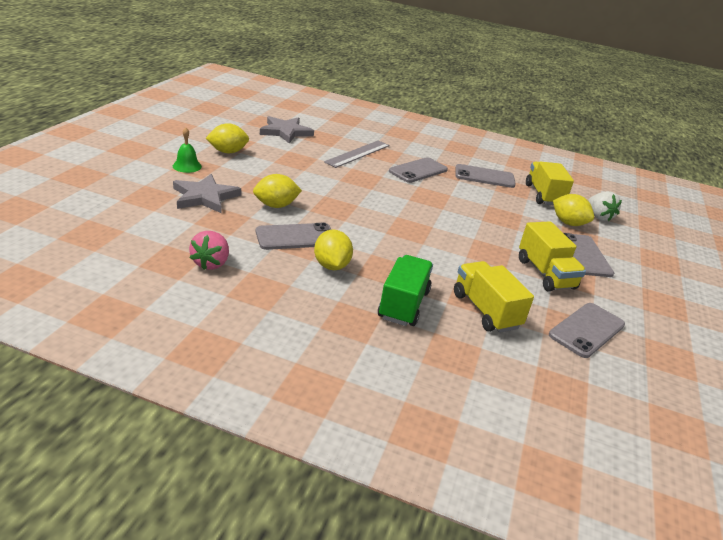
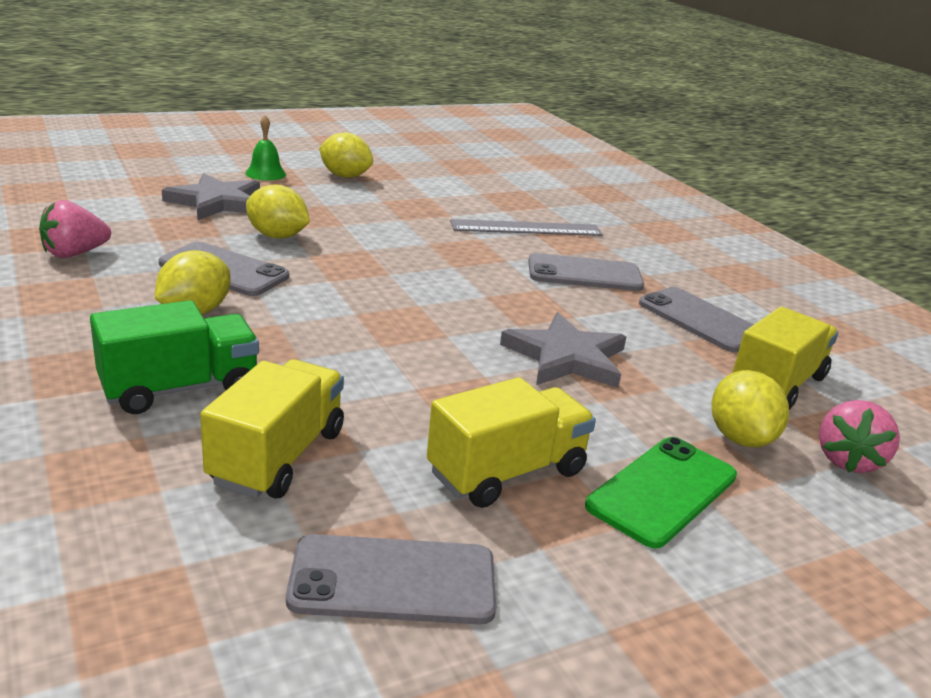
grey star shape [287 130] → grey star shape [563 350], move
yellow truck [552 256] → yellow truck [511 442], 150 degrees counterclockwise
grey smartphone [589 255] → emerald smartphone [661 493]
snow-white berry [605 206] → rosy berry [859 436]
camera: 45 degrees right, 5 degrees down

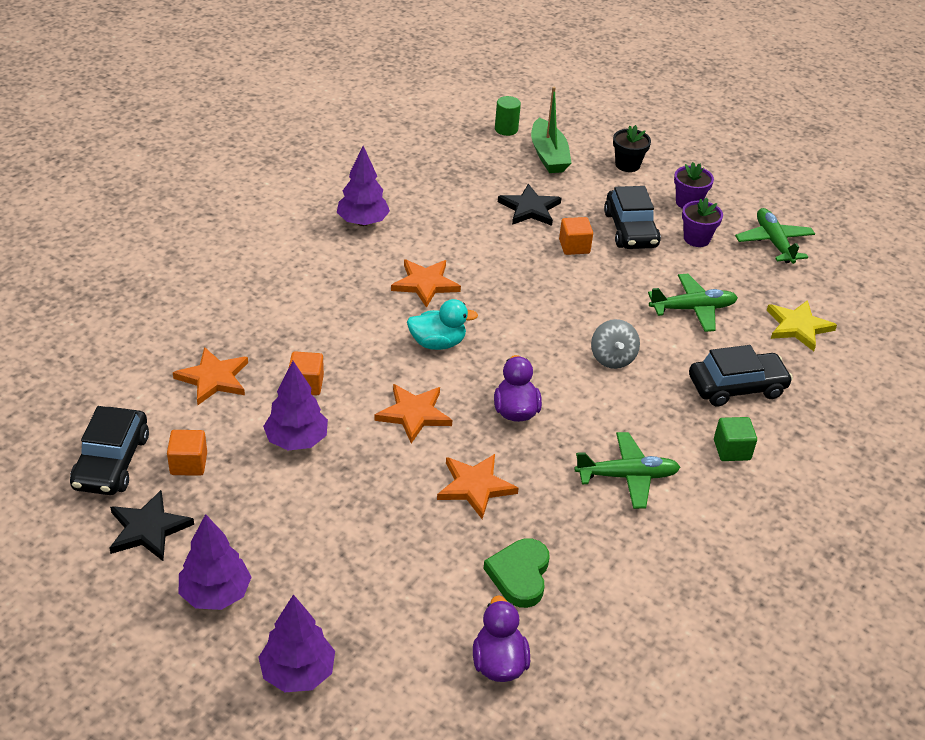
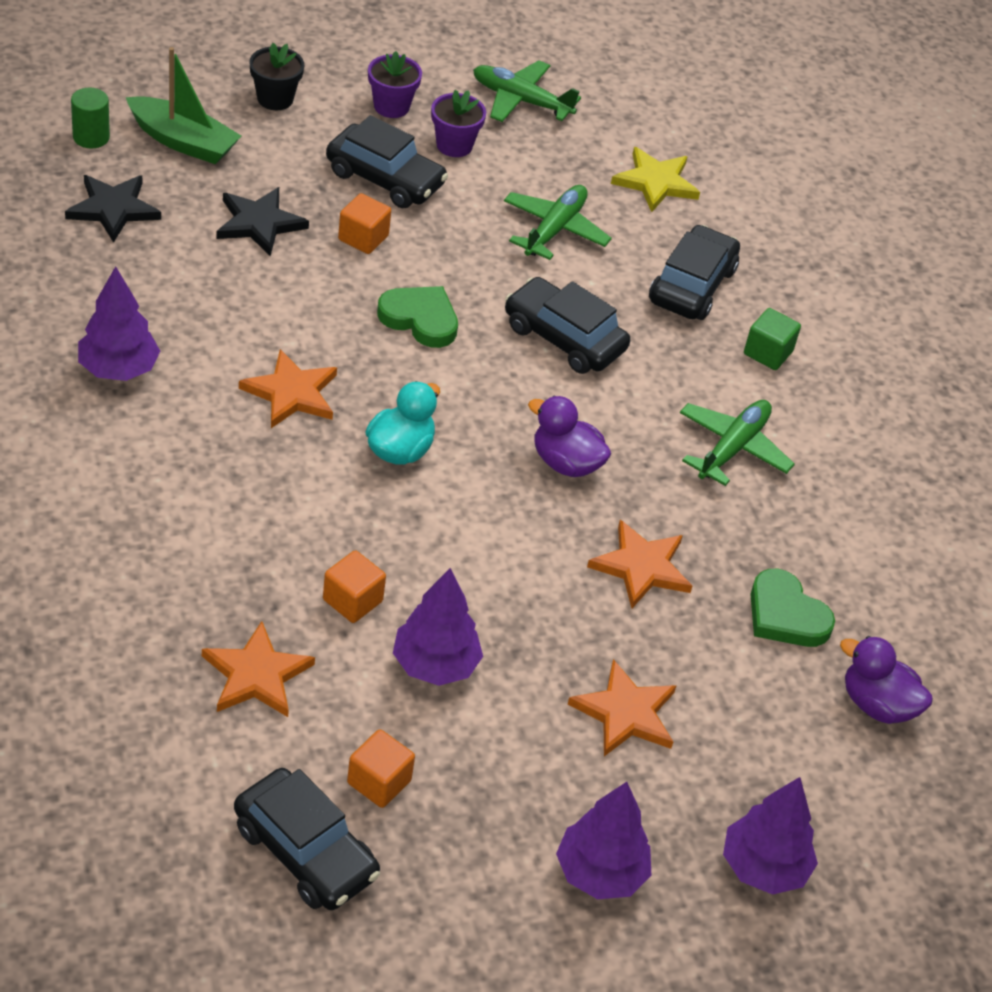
black star shape [151 525] → black star shape [113 209], move
bright orange star shape [413 413] → bright orange star shape [621 707], move
grey whirligig [615 344] → black toy car [567 325]
- → emerald love heart [417 317]
camera: 55 degrees left, 5 degrees up

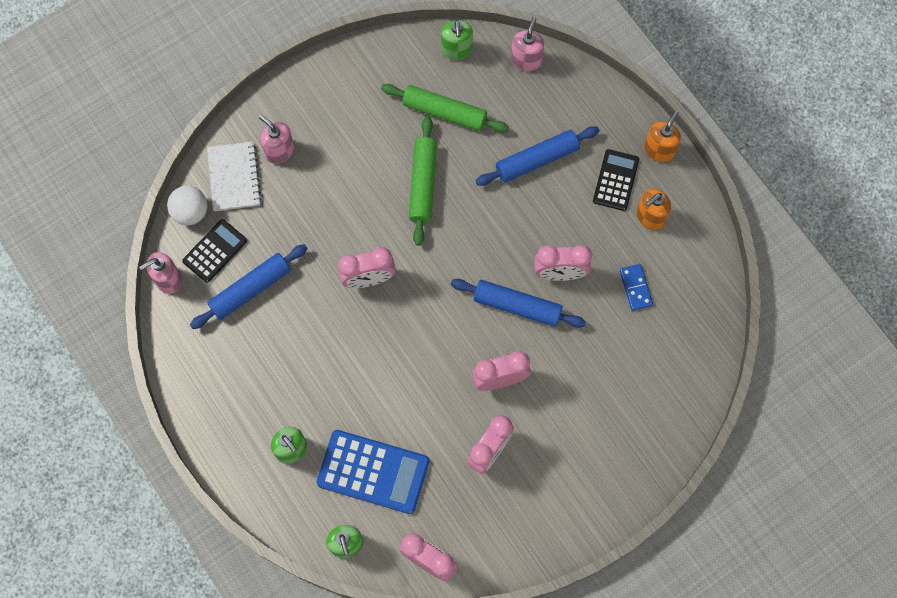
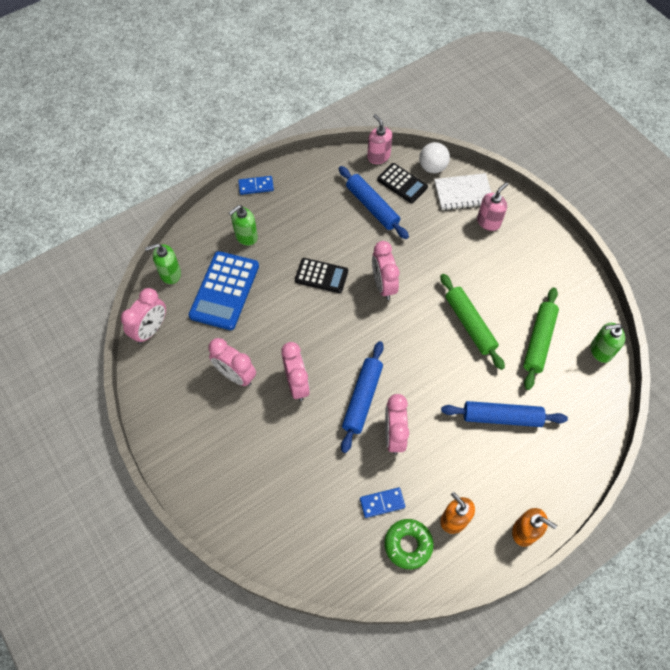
emerald dough roller [423 181] → emerald dough roller [472 322], 60 degrees clockwise
royal blue dough roller [537 156] → royal blue dough roller [504 414], 60 degrees counterclockwise
rosy soap pump [527 44] → -
black adding machine [616 180] → black adding machine [321 275], move
- → royal blue domino [256 185]
- → emerald doughnut [409 544]
camera: 90 degrees right, 10 degrees down

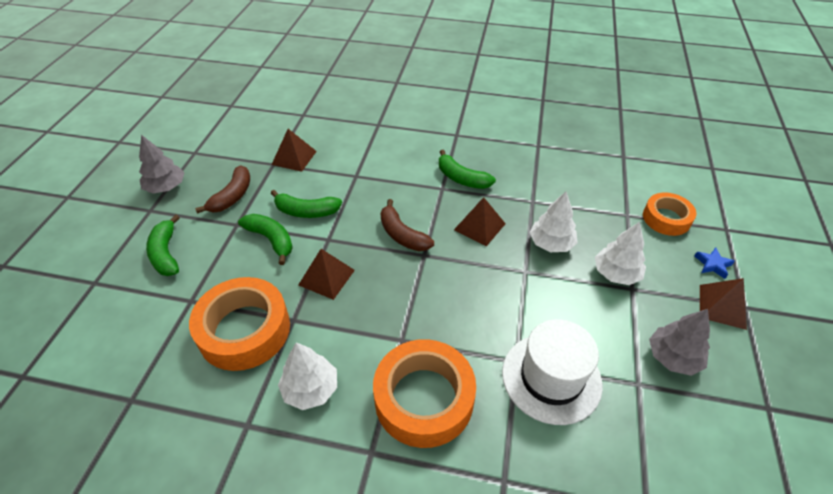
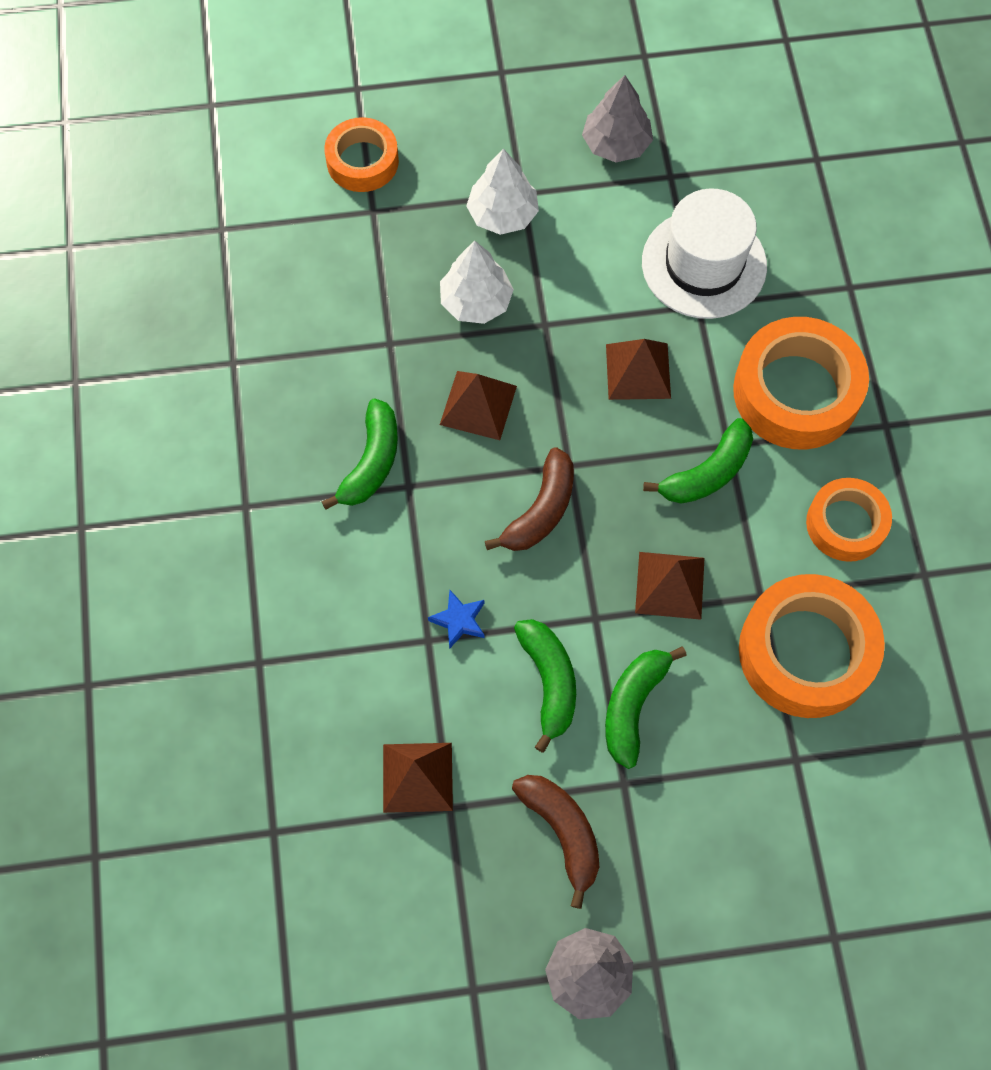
emerald banana fruit [163 245] → emerald banana fruit [698 461], move
brown banana fruit [222 189] → brown banana fruit [555 842], 60 degrees clockwise
snow-white toy tree [307 376] → bright orange roll of tape [849 520]
royal blue star shape [714 263] → royal blue star shape [456 619], move
brown pyramid shape [723 304] → brown pyramid shape [638 369], move
camera: 110 degrees left, 20 degrees up

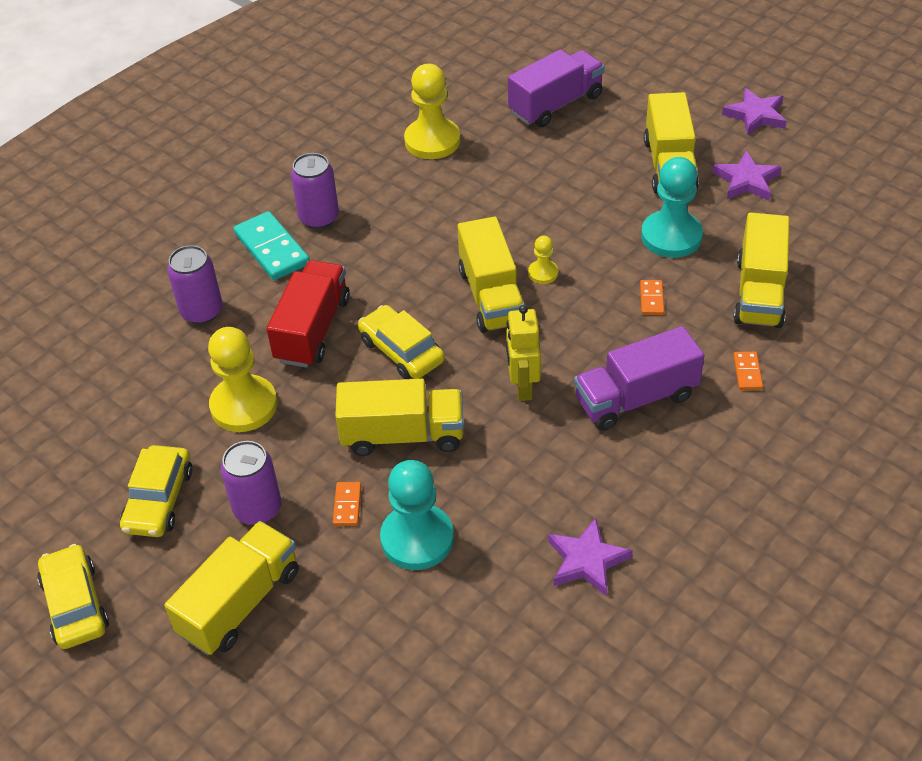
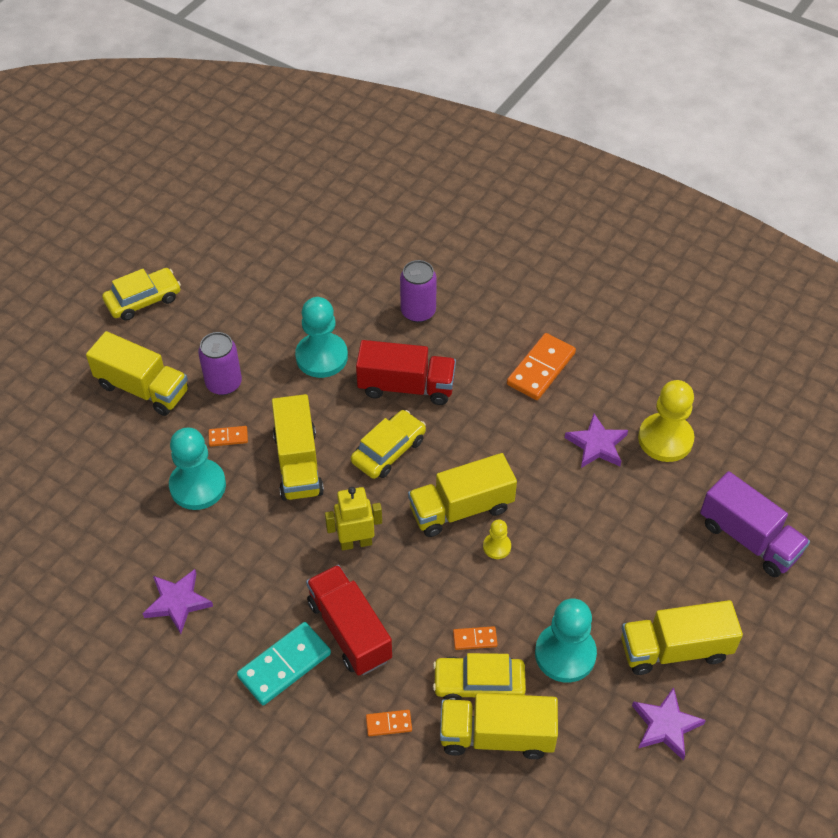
yellow toy car [156 491] → yellow toy car [479 676], move
yellow chess pawn [242 379] → aqua chess pawn [321 337]
aqua domino [271 245] → aqua domino [284 663], move
violet can [315 191] → bright orange domino [541 366]
violet truck [639 378] → red truck [349 620]
violet star shape [754 112] → violet star shape [596 441], move
camera: 80 degrees right, 5 degrees up

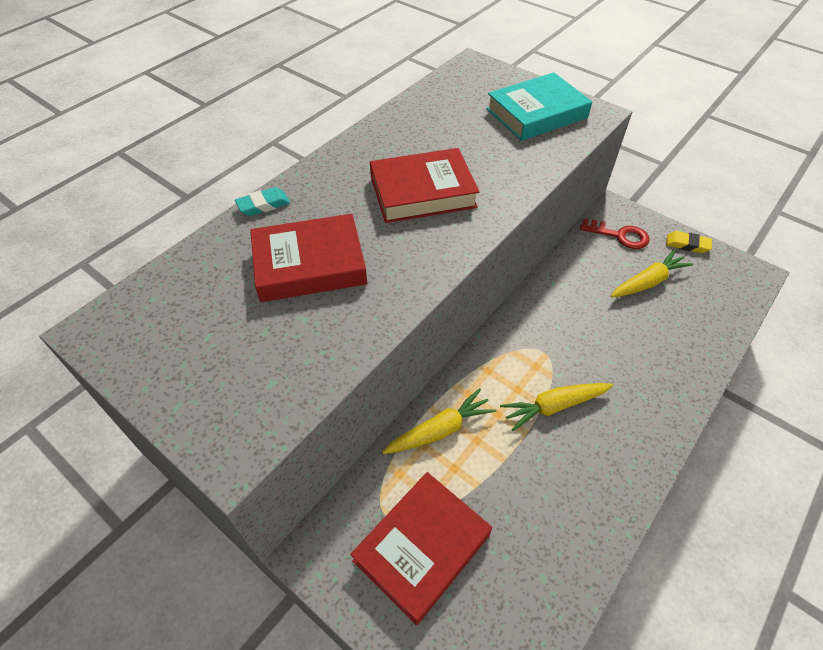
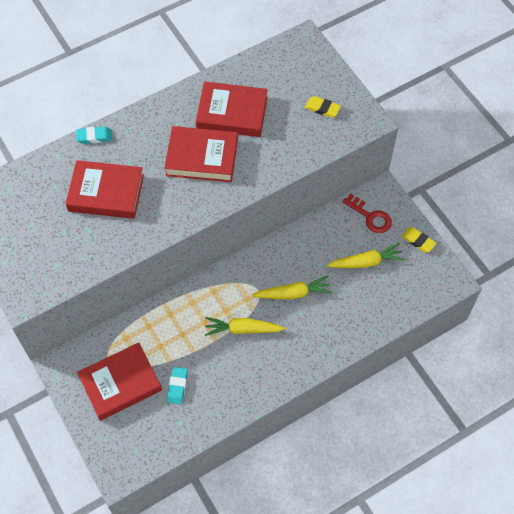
yellow toy carrot [439 421] → yellow toy carrot [292 287], move
aqua hardback [539 106] → yellow pencil eraser [323 107]
- → aqua pencil eraser [177 385]
- → red hardback [232 109]
camera: 20 degrees right, 10 degrees up

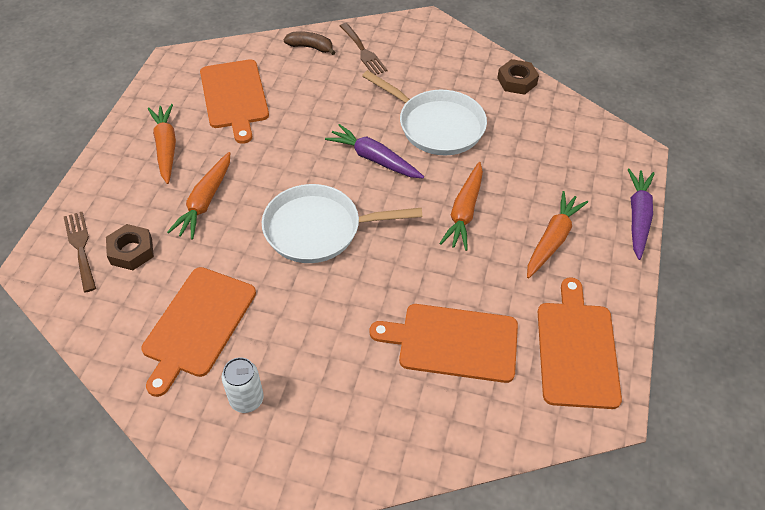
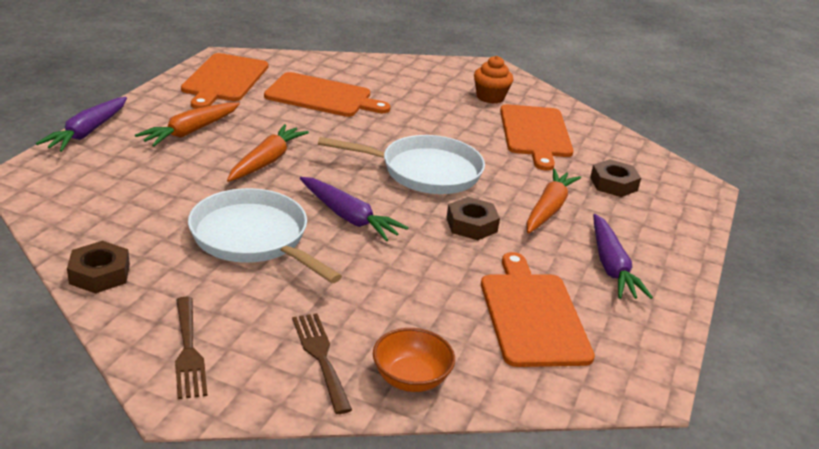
brown table fork [80 252] → brown table fork [191 348], move
bright orange cutting board [199 332] → bright orange cutting board [536 137], 150 degrees clockwise
bright orange toy carrot [162 144] → violet toy carrot [623 256]
snow-white can [243 385] → bright orange cupcake [493 80]
brown banana fruit [310 43] → bright orange bowl [414 360]
- → brown hexagon nut [473 218]
camera: 175 degrees left, 20 degrees down

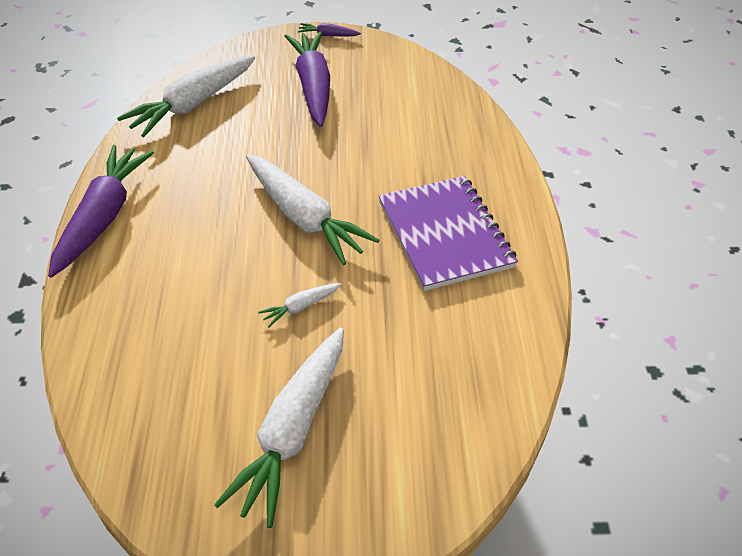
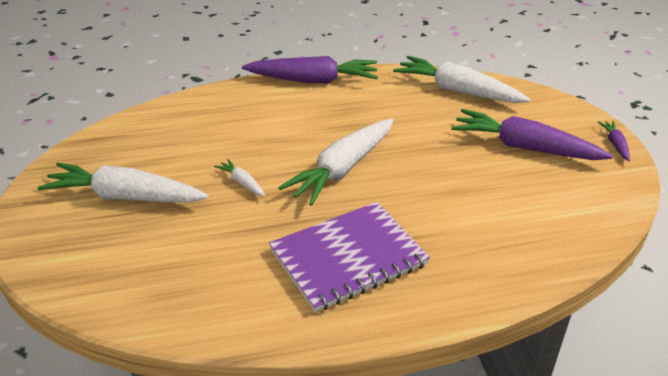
violet toy carrot [307 79] → violet toy carrot [532 134], 135 degrees counterclockwise
camera: 80 degrees right, 10 degrees down

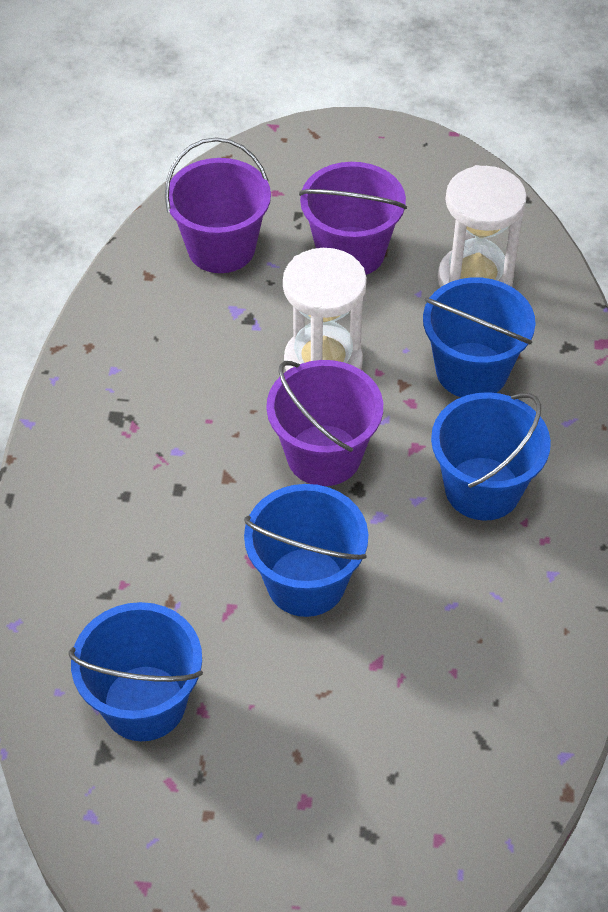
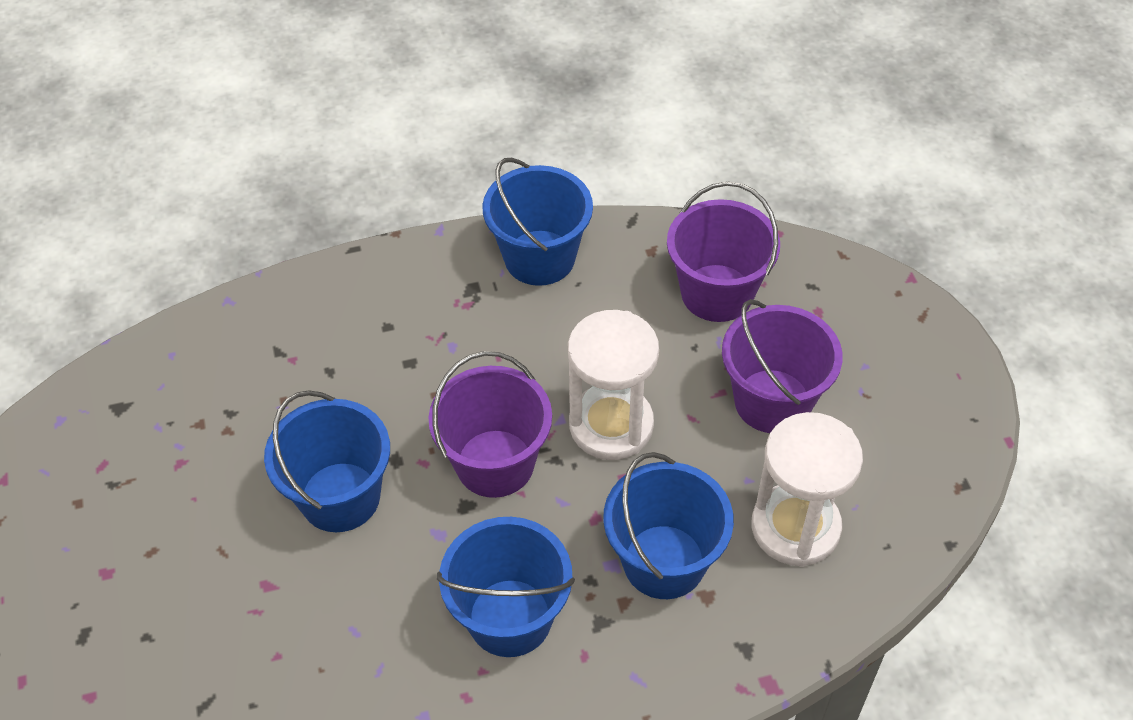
royal blue sand bucket [135 671] → royal blue sand bucket [537 222], move
camera: 70 degrees right, 0 degrees up

